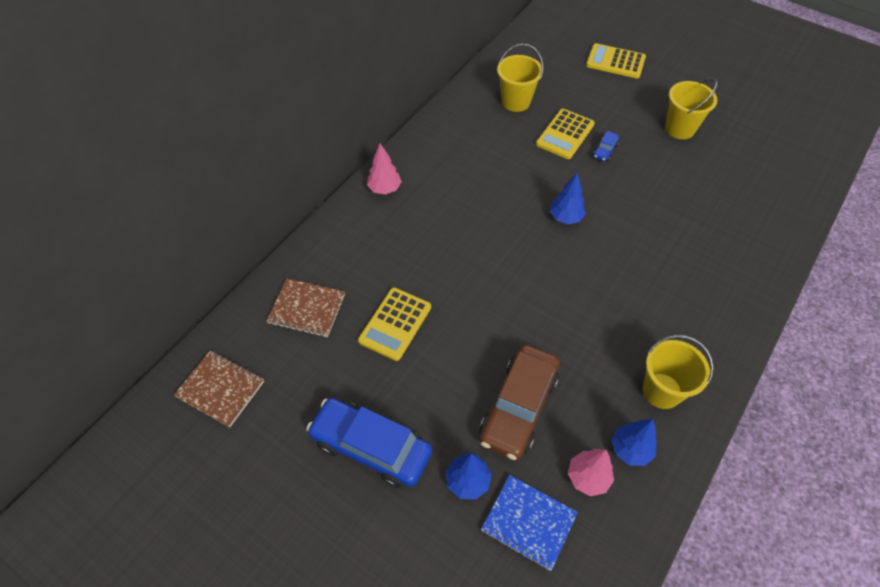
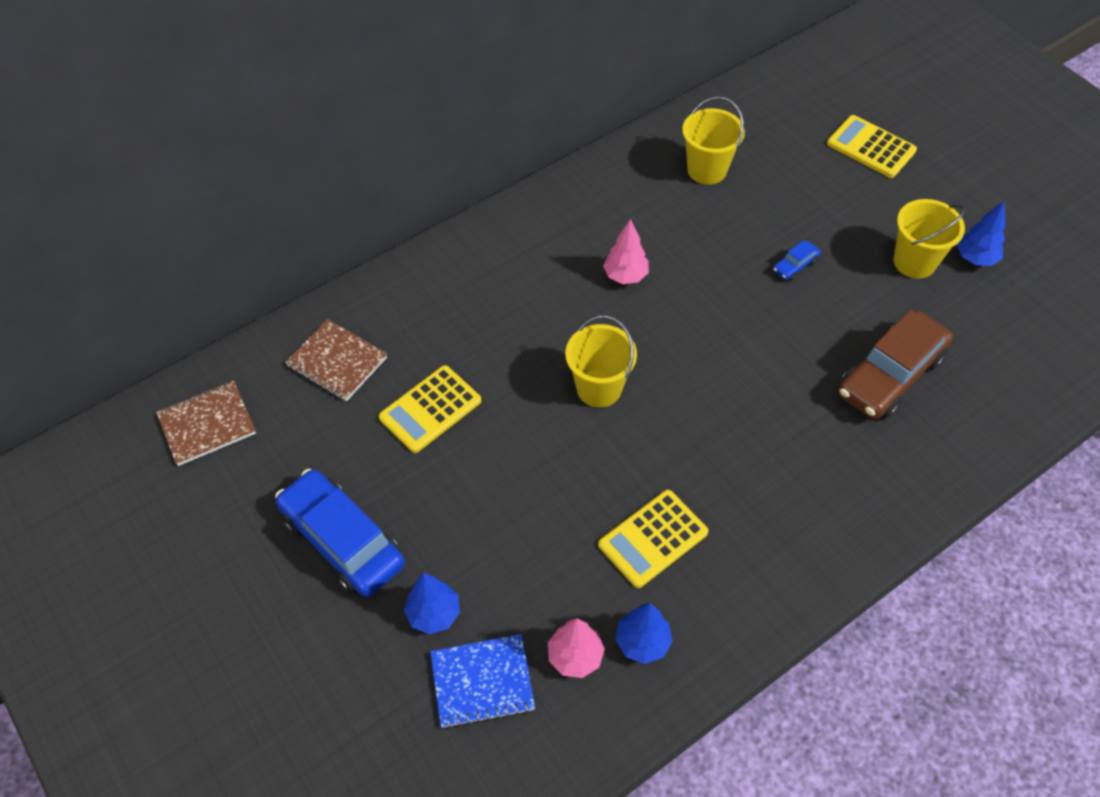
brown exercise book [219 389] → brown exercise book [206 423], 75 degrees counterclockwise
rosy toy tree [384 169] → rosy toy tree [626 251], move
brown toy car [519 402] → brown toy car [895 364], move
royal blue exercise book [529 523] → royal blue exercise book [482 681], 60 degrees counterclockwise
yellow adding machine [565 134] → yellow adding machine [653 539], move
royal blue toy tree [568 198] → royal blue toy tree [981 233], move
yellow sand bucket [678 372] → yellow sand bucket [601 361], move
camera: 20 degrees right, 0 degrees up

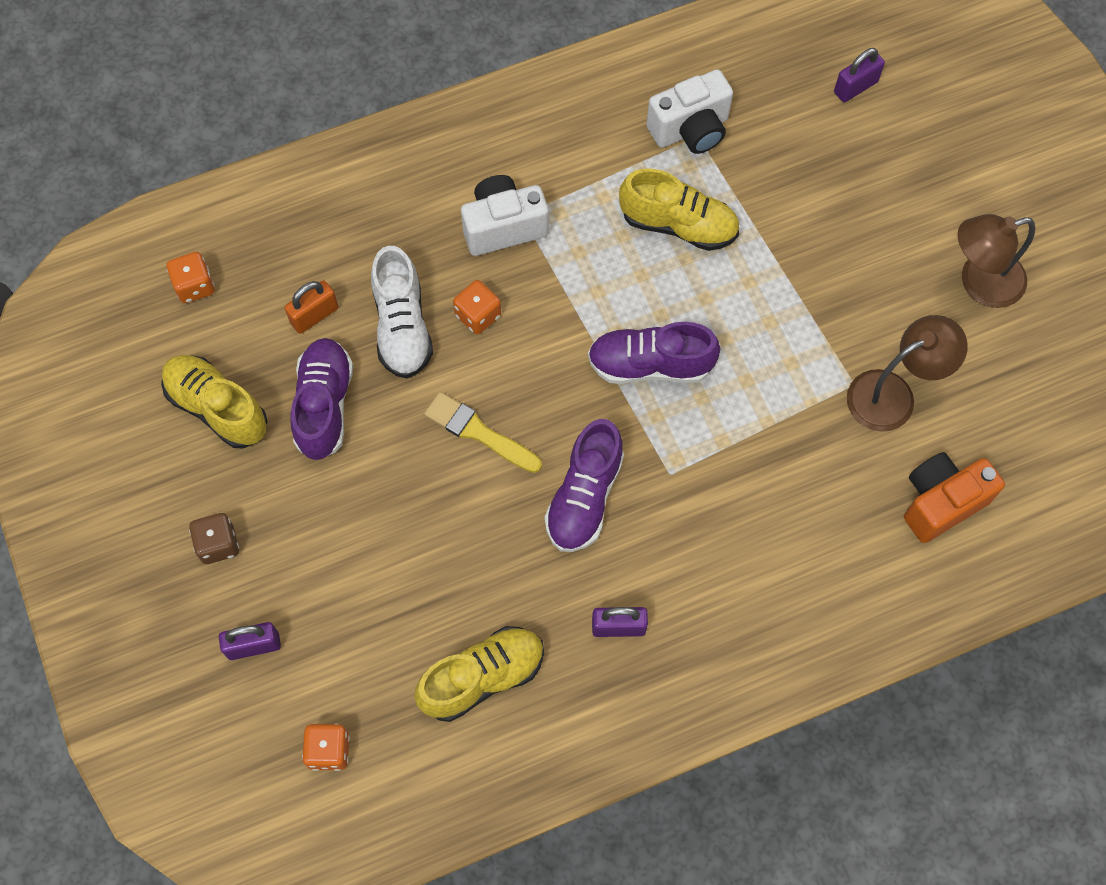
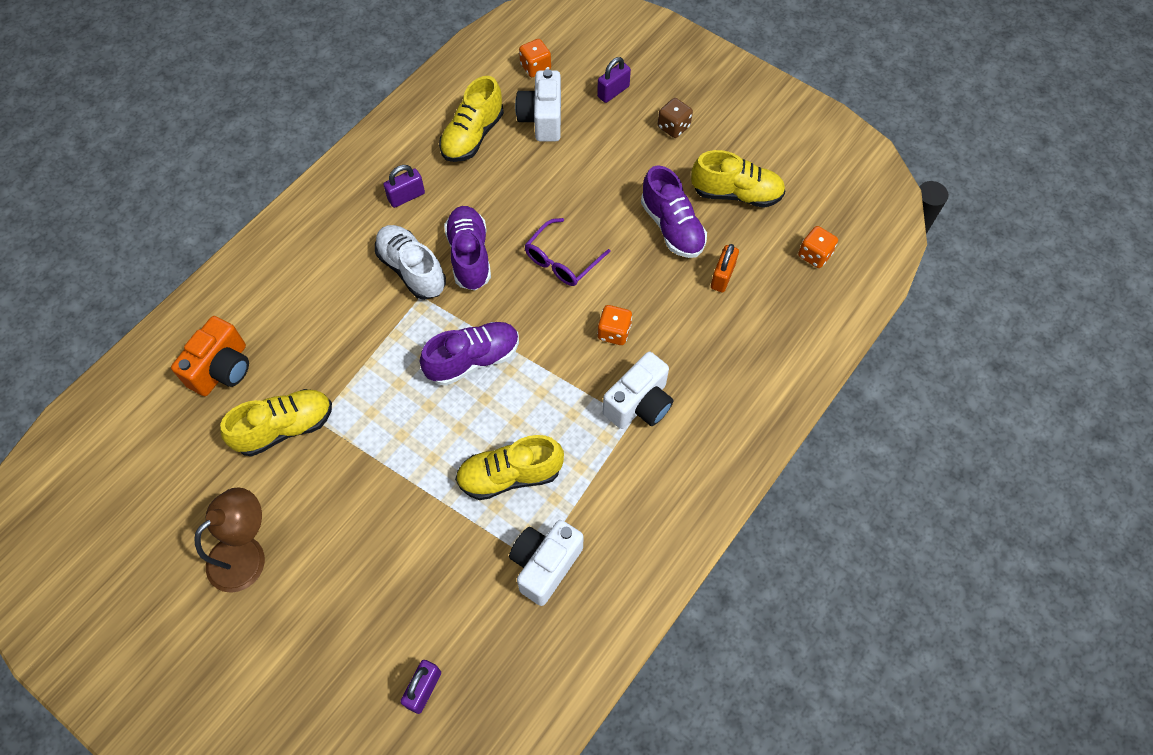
snow-white shoe [402 312] → snow-white shoe [410 262], move
yellow brush [483 432] → violet spectacles [567 252]
brown desk lamp [907 373] → yellow shoe [276 422]
- → snow-white camera [538 105]
camera: 150 degrees right, 5 degrees down

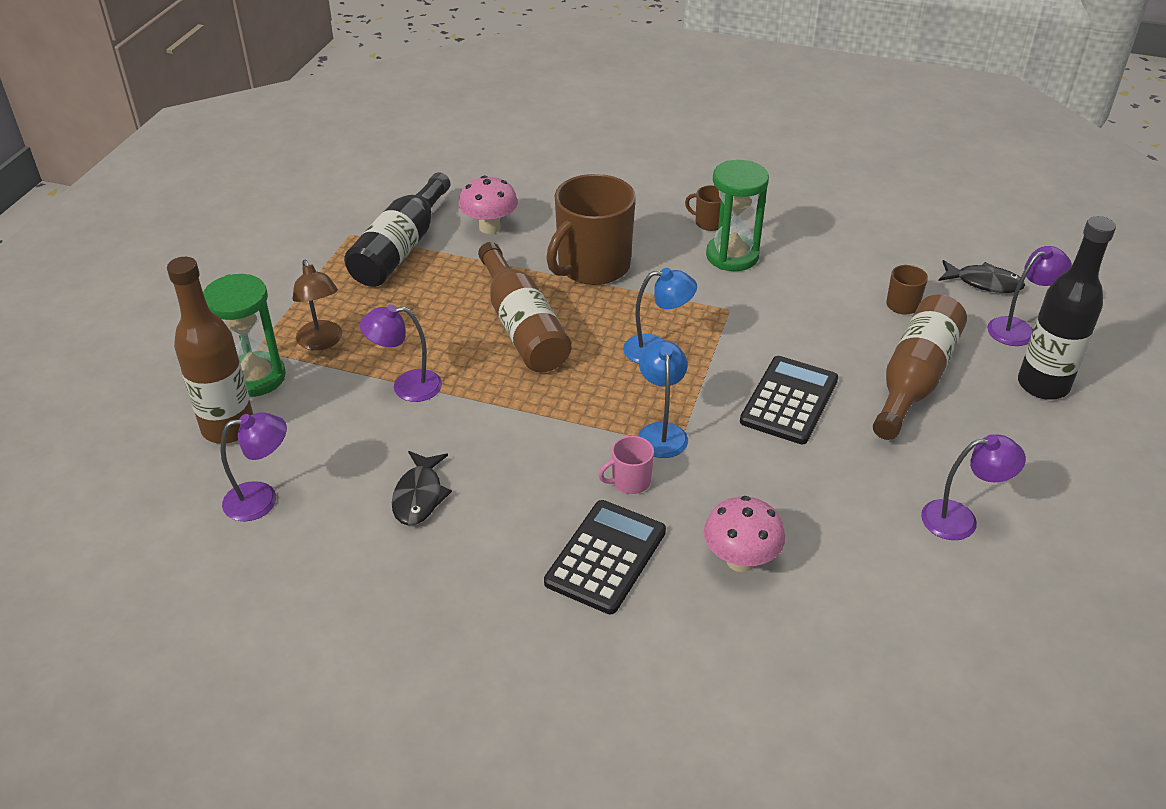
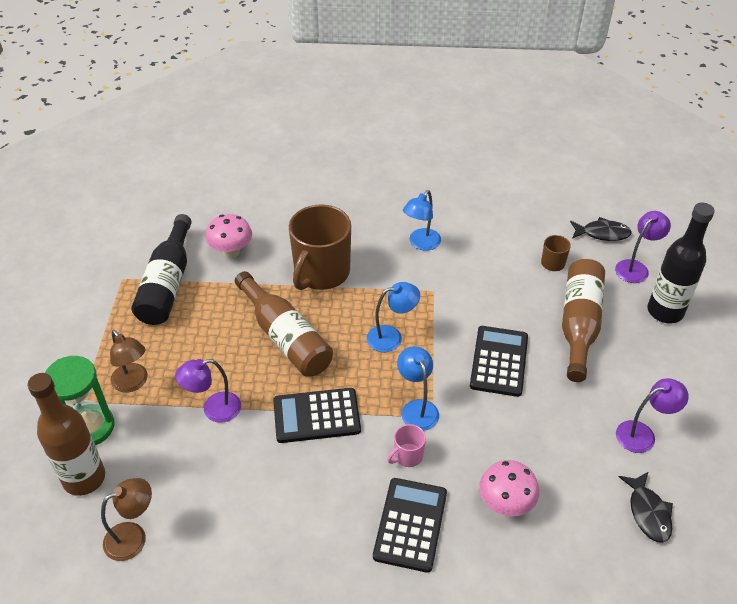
violet desk lamp [253 466] → brown desk lamp [126 519]
black toy fish [422 488] → black toy fish [646 507], move
brown tea mug [703 208] → -
emerald sand timer [737 215] → royal blue desk lamp [422 220]
- → black adding machine [317 415]
camera: 15 degrees left, 5 degrees up

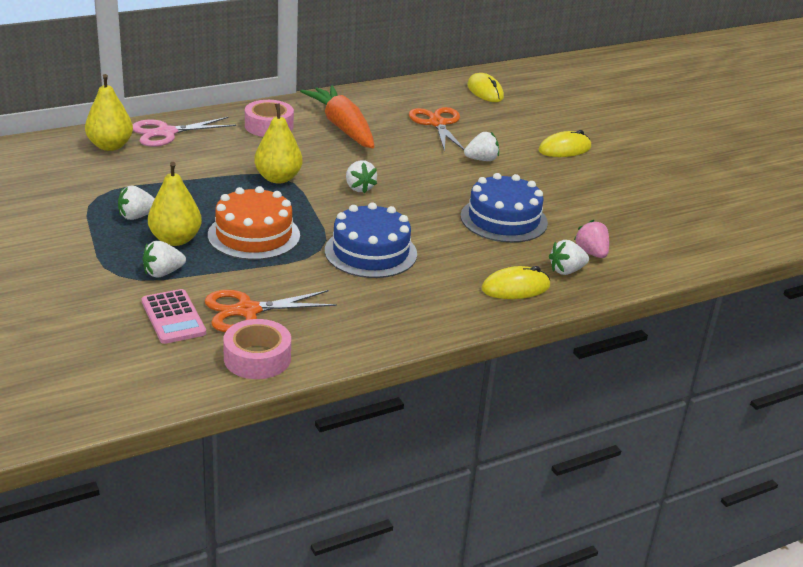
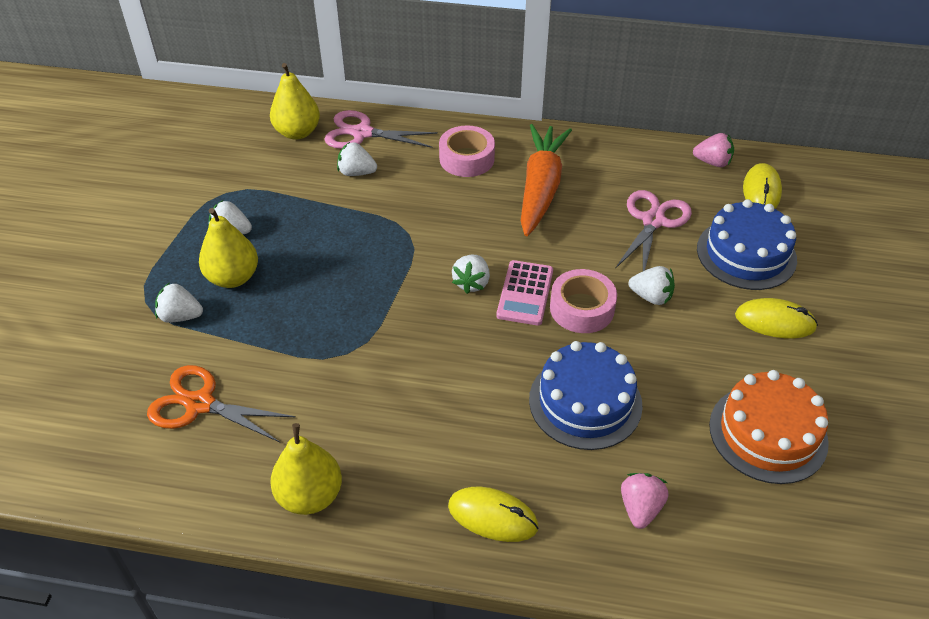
rosy adding machine [174 316] → rosy adding machine [524 292], move
bright orange gateau [254 223] → bright orange gateau [769 427], move
rosy roll of tape [257 349] → rosy roll of tape [583 301], move
yellow pear fruit [278 143] → yellow pear fruit [306 469], move
royal blue gateau [371 240] → royal blue gateau [747 244], move
bright orange pair of scissors [437 129] → rosy pair of scissors [653 230]
snow-white berry [569 257] → snow-white berry [357 159], move
- → rosy berry [713 150]
camera: 40 degrees right, 15 degrees up

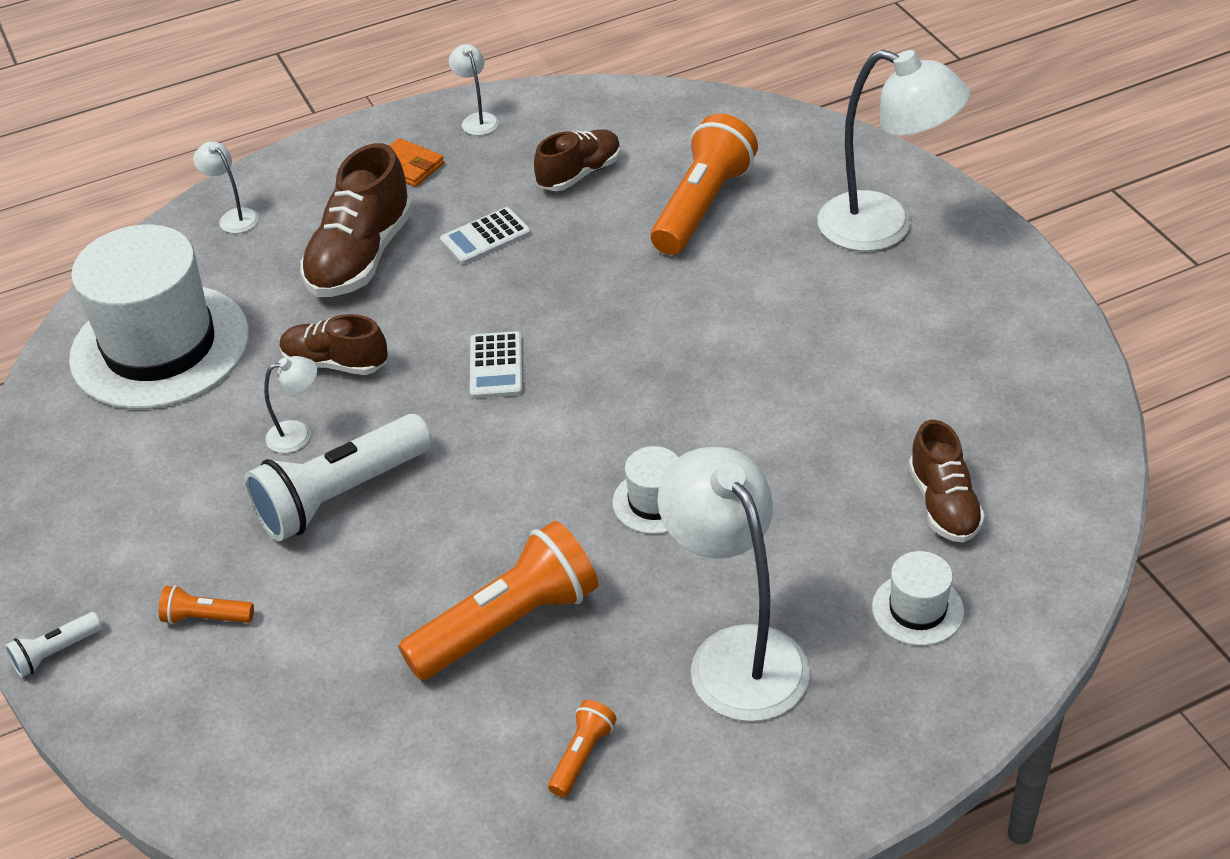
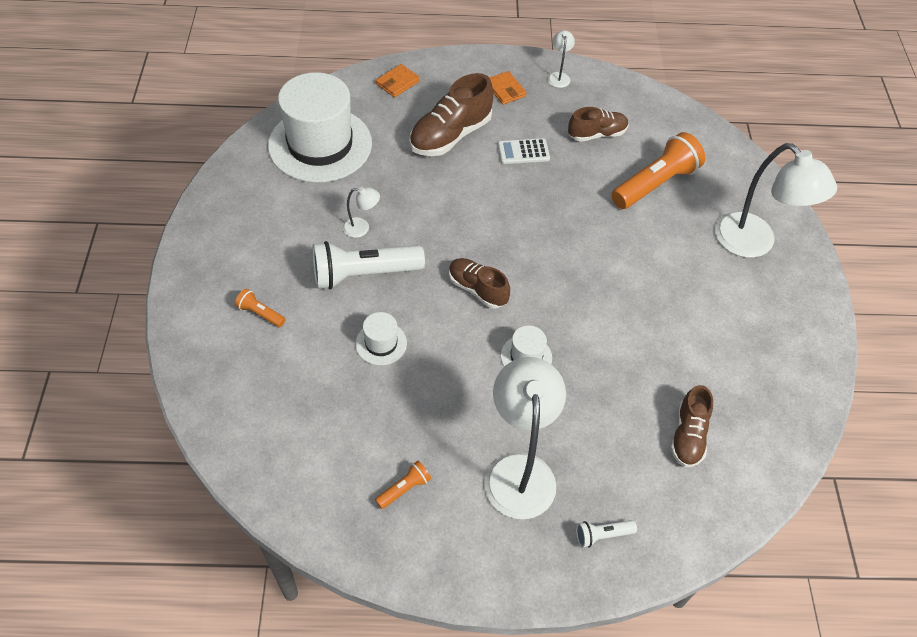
snow-white torch [53 645] → snow-white torch [606 534], move
snow-white desk lamp [226 187] → bright orange billfold [398 81]
brown shoe [333 344] → brown shoe [479 283], move
bright orange torch [498 600] → -
snow-white adding machine [496 365] → -
snow-white hat [918 598] → snow-white hat [381 339], move
camera: 20 degrees right, 10 degrees up

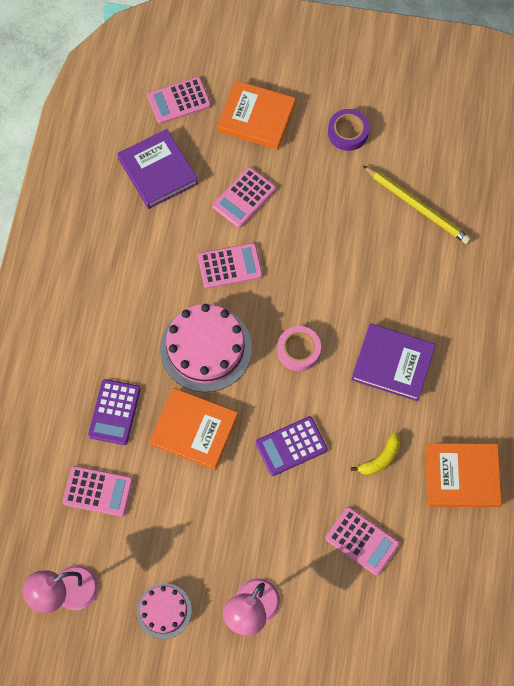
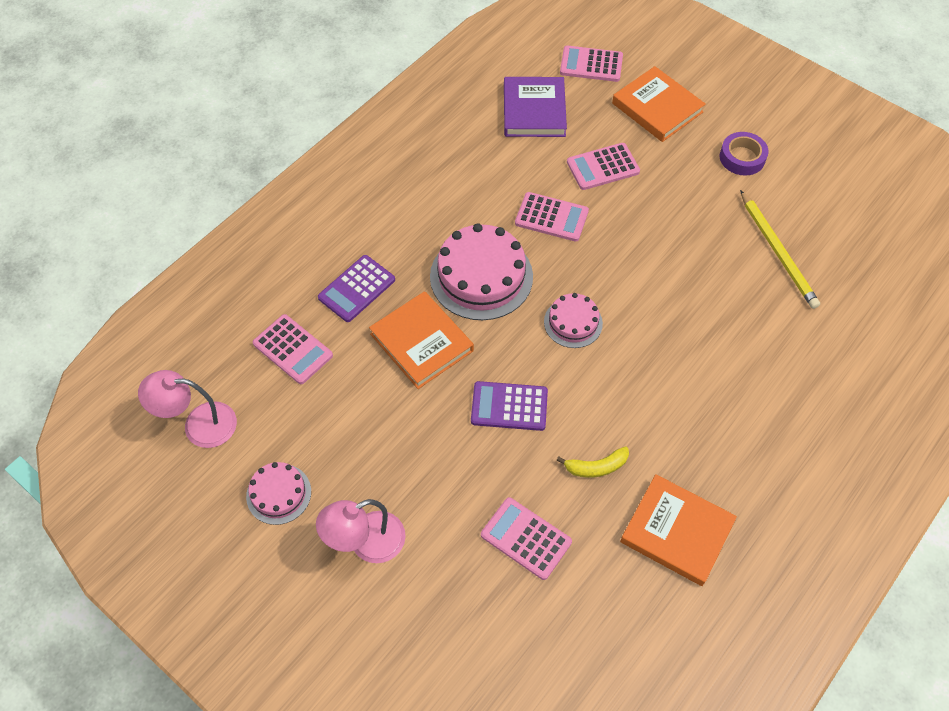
rosy roll of tape [299 348] → rosy gateau [573 320]
rosy adding machine [362 541] → rosy adding machine [526 538], 150 degrees clockwise
violet hardback [393 362] → -
camera: 30 degrees right, 10 degrees down

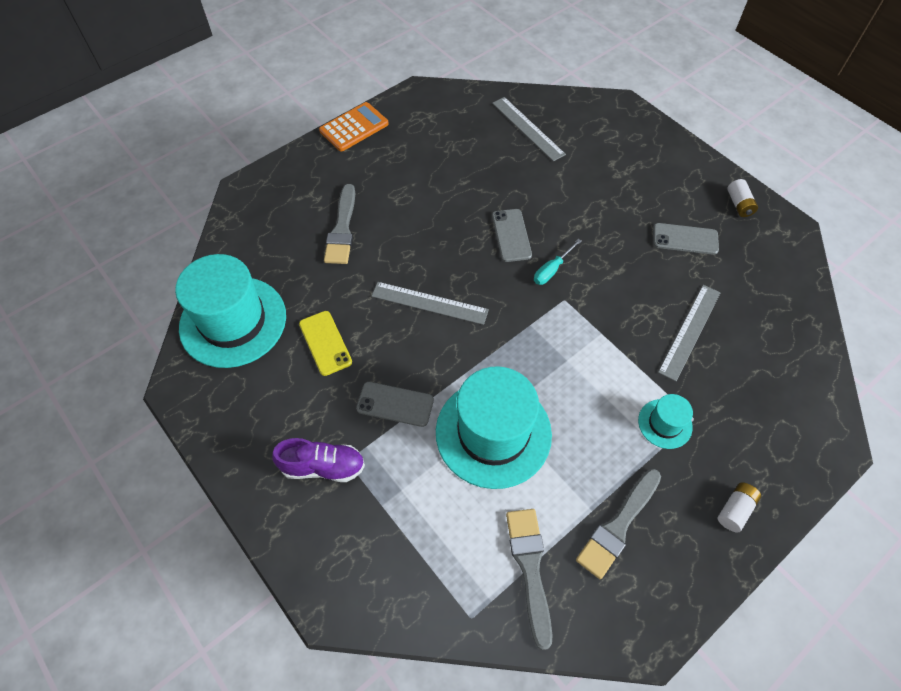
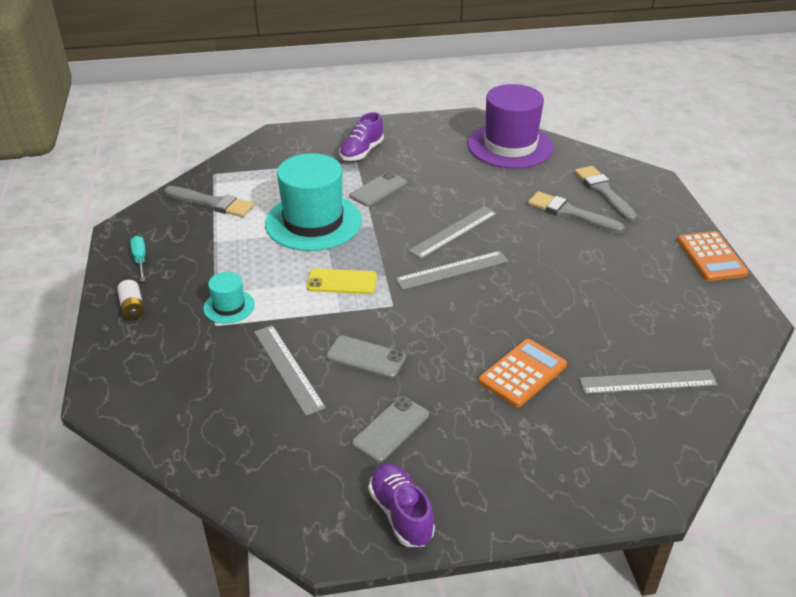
aqua hat [230 311] → violet hat [511 126]
yellow smartphone [325 343] → yellow smartphone [341 281], move
grey smartphone [512 235] → grey smartphone [366 356], move
aqua screwdriver [557 262] → aqua screwdriver [138 258], move
grey brush [618 524] → grey brush [606 194], move
snow-white AA battery [742 198] → violet shoe [401 505]
- → grey straightedge [452 270]
- → bright orange adding machine [522 373]
camera: 120 degrees right, 20 degrees down

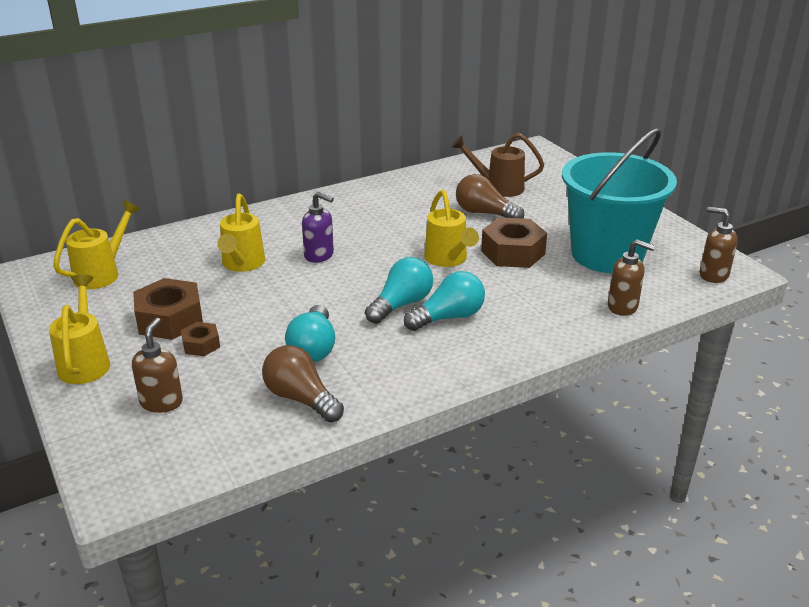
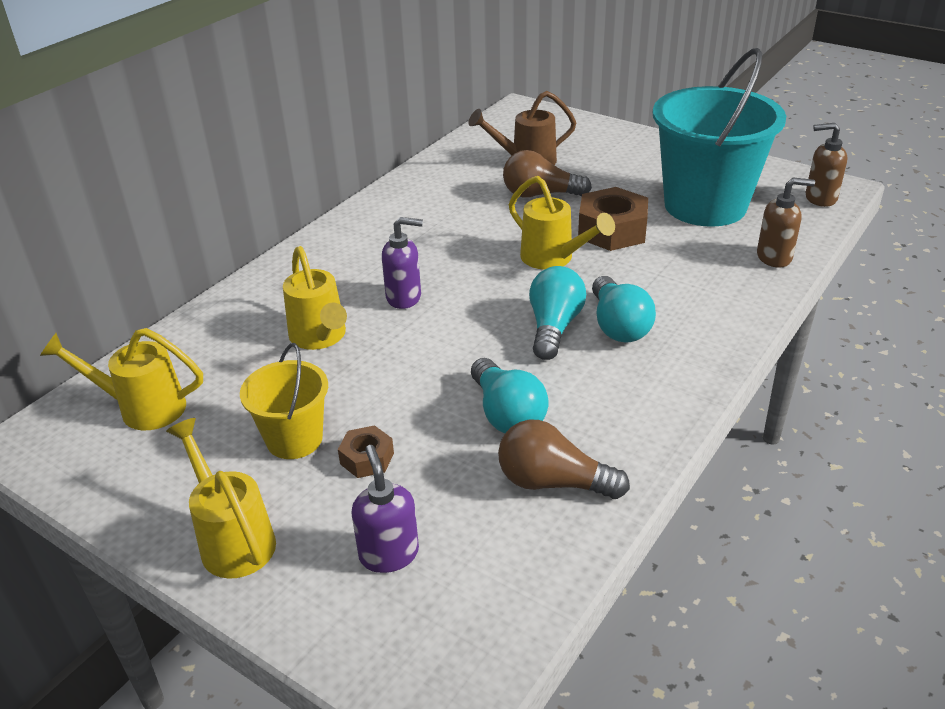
yellow sprinkling can [96 244] → yellow sprinkling can [121 379], 90 degrees counterclockwise
brown soap pump [157 365] → violet soap pump [385 509]
brown hexagon nut [168 309] → yellow sand bucket [284 401]
aqua bulb [444 301] → aqua bulb [624 309], 135 degrees clockwise
camera: 25 degrees left, 5 degrees up

